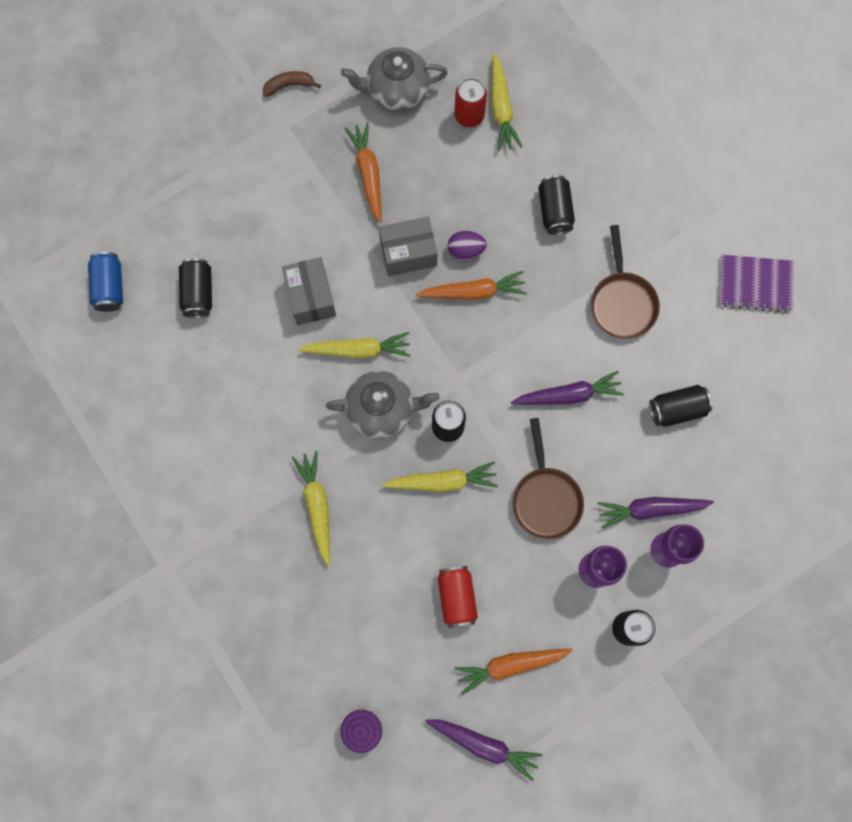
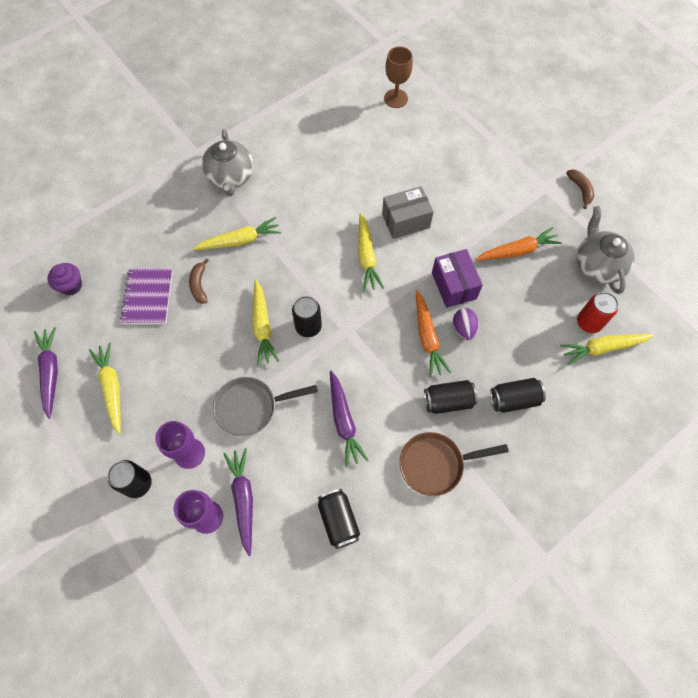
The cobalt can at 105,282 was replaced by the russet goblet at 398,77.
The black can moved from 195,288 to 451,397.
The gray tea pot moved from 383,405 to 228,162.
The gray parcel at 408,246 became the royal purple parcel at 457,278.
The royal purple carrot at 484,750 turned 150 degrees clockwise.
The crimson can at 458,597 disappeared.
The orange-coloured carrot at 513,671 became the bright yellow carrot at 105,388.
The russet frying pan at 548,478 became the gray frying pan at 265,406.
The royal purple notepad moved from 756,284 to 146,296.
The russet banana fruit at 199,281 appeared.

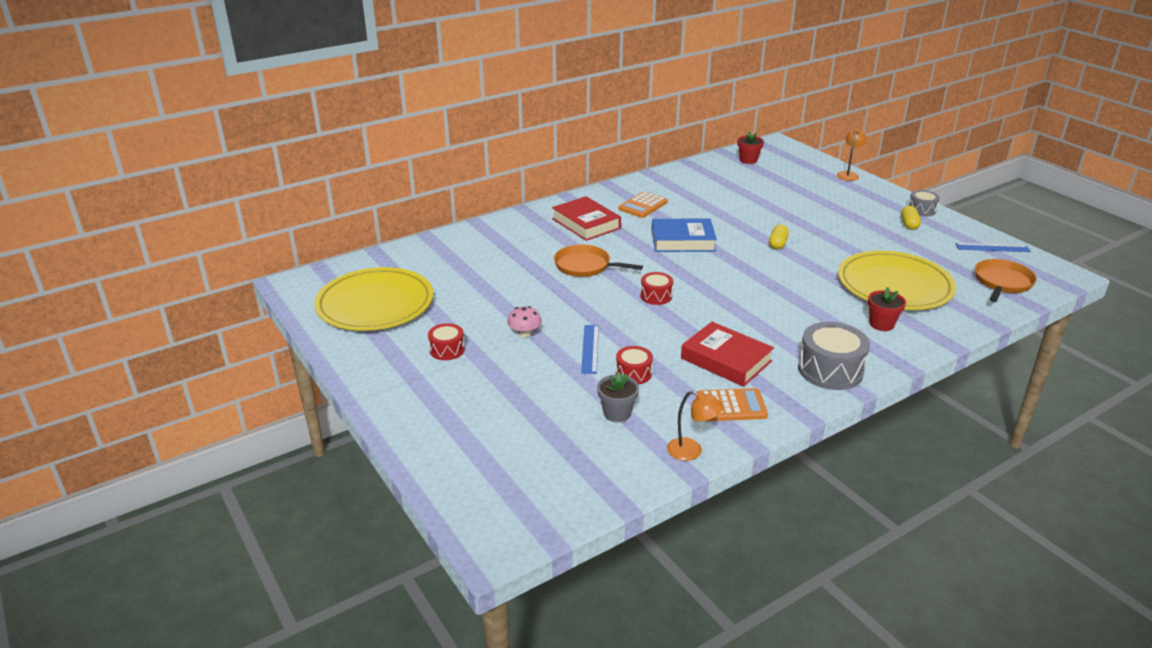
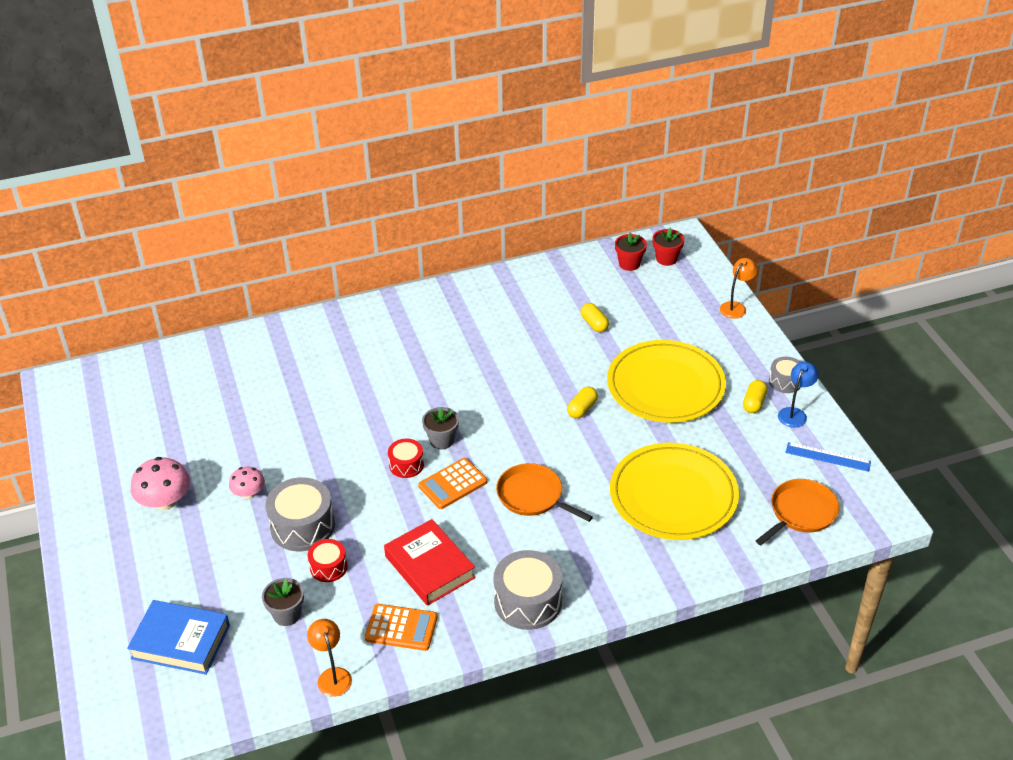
The bright yellow flat dish moved from 373,299 to 666,381.
The crimson snare drum at 446,341 was replaced by the rosy mushroom at 160,483.
The crimson hardback at 586,218 disappeared.
The orange-coloured frying pan moved from 598,261 to 544,492.
The cobalt straightedge at 590,349 was replaced by the gray snare drum at 300,514.
The orange-coloured pocket calculator moved from 643,204 to 452,483.
The cobalt hardback moved from 684,235 to 178,637.
The orange-coloured reading lamp at 695,426 turned 150 degrees counterclockwise.
The crimson flower pot moved from 887,309 to 668,247.
The gray flower pot at 440,428 appeared.
The bright yellow capsule at 595,317 appeared.
The cobalt reading lamp at 798,395 appeared.

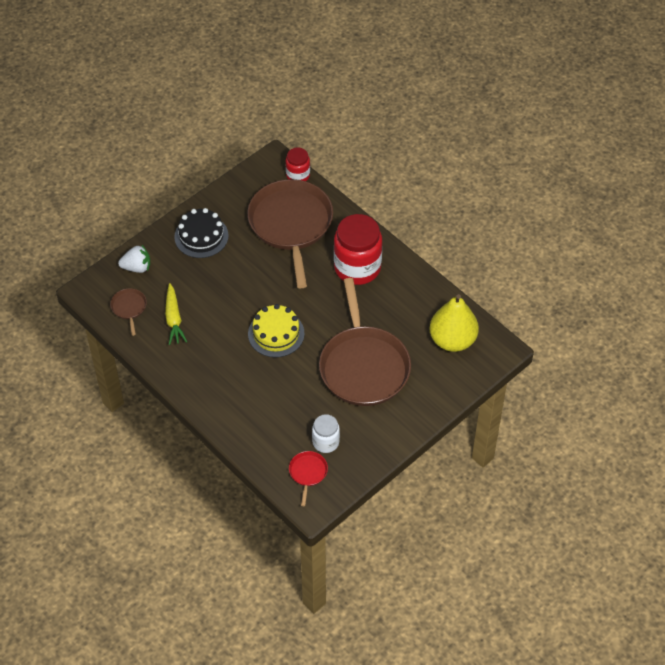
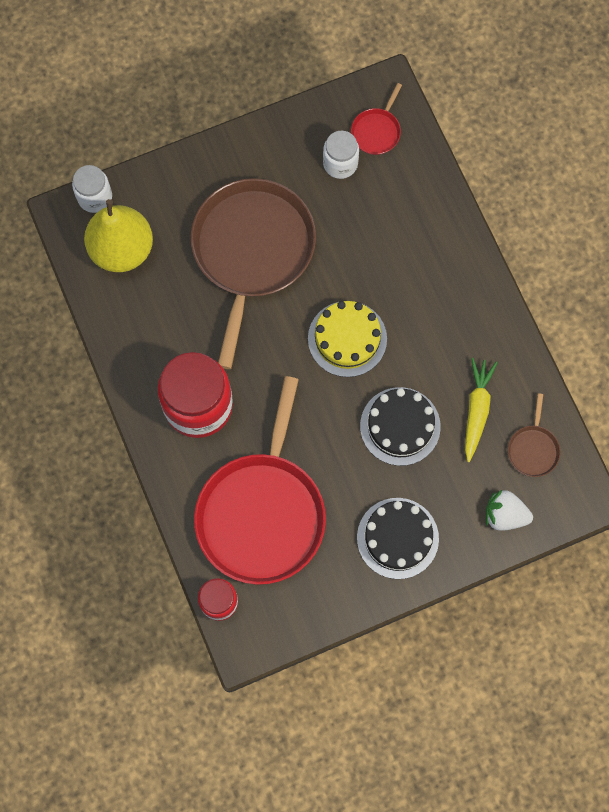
The russet frying pan at 290,233 became the crimson frying pan at 260,480.
The pure white preserve jar at 92,189 appeared.
The black layer cake at 400,426 appeared.

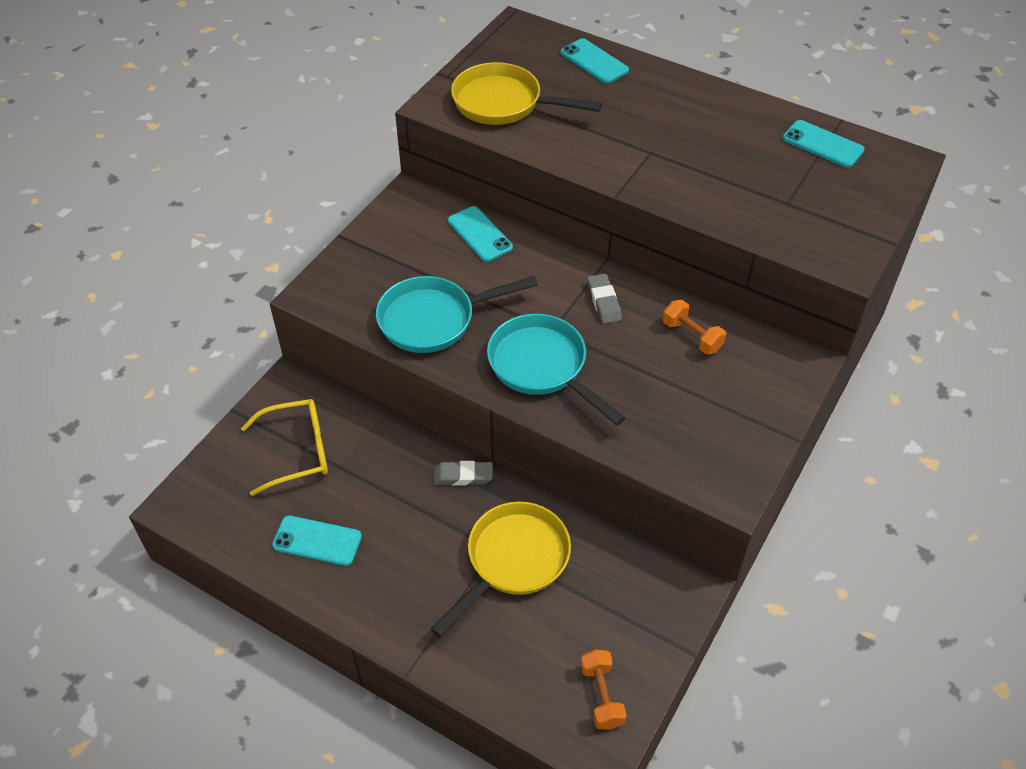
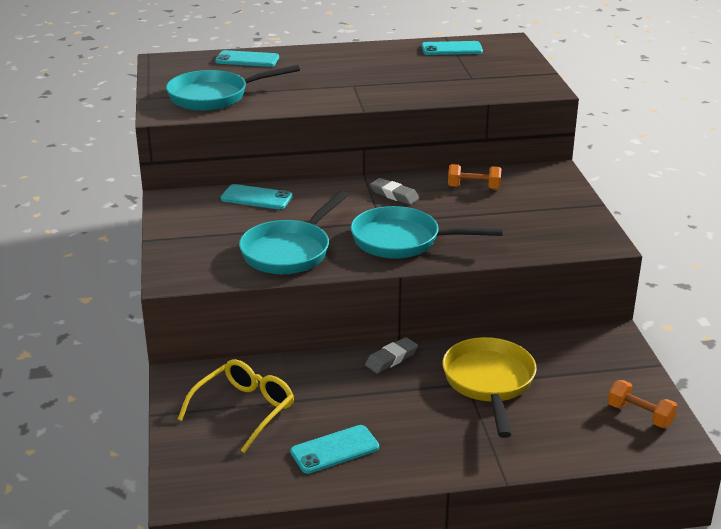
The bright yellow frying pan at 526,93 became the aqua frying pan at 233,88.

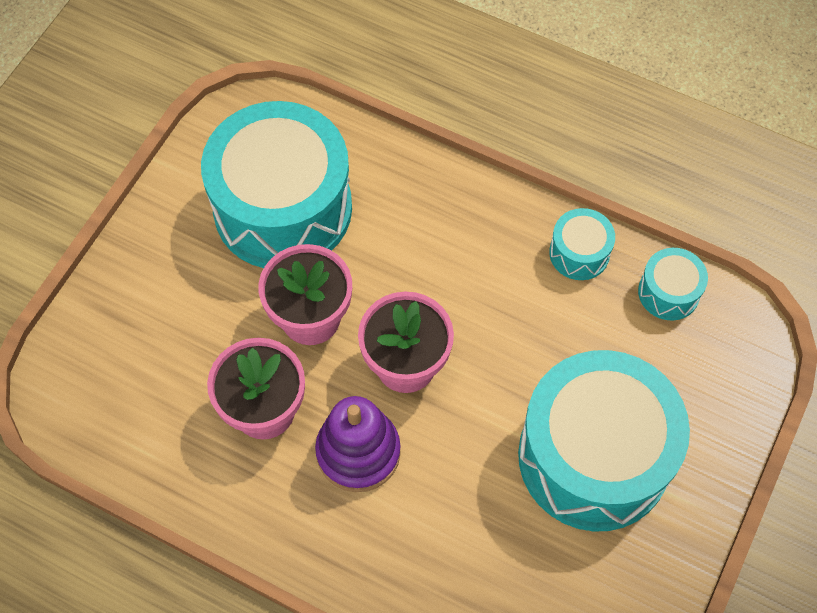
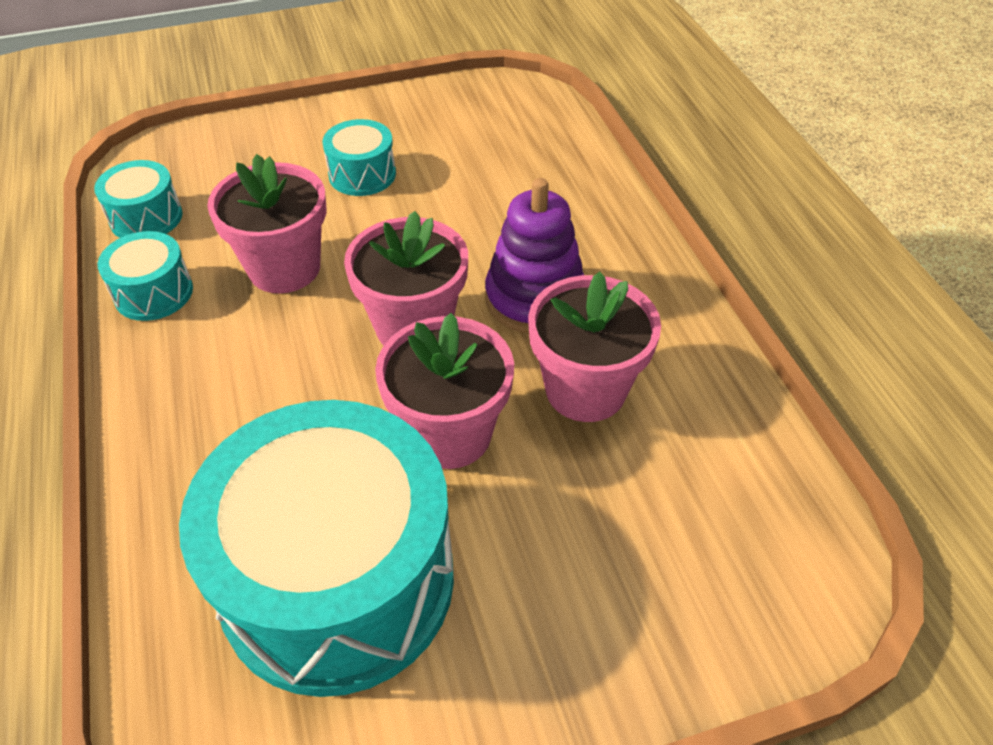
The aqua snare drum at 604,441 changed to 0.43 times the size.
The rosy flower pot at 266,223 appeared.

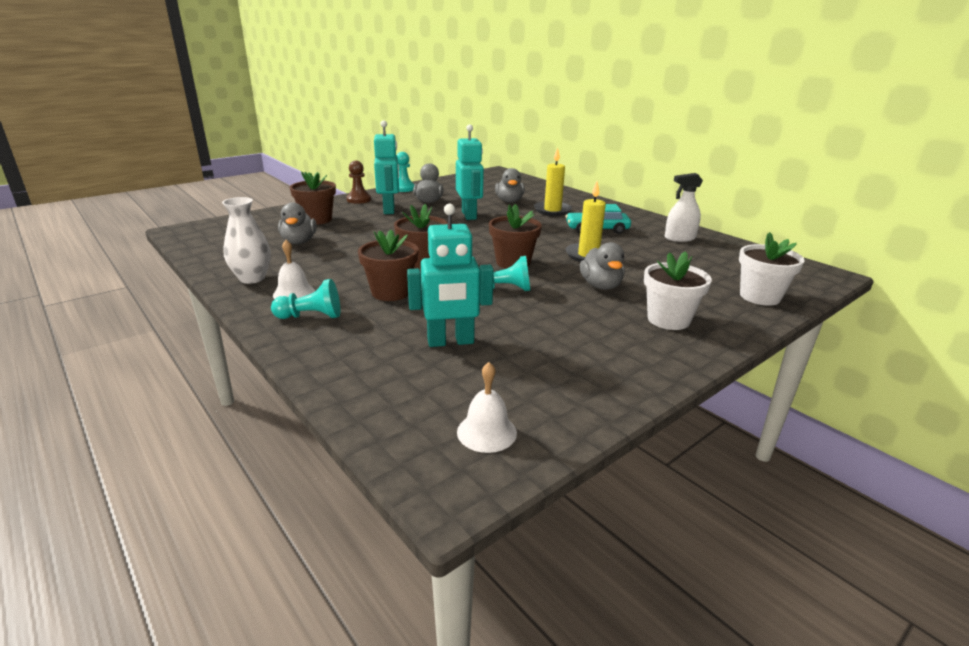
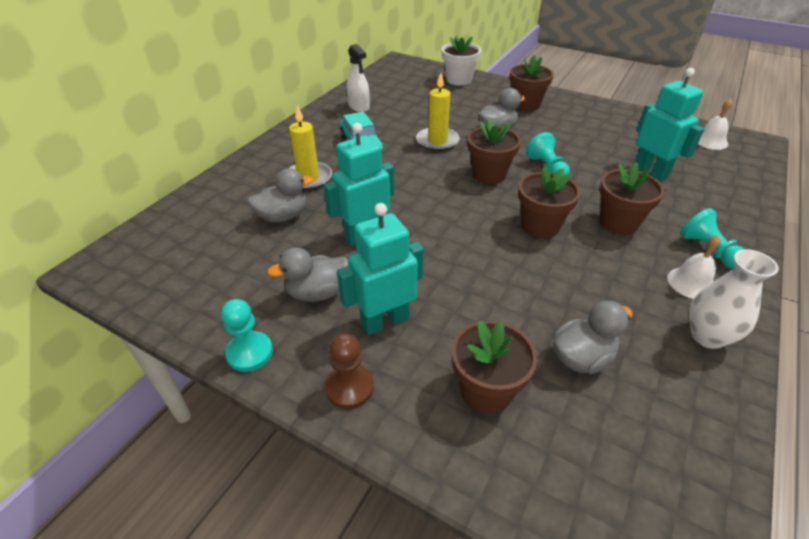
The pure white flower pot at 678,290 became the russet flower pot at 532,83.

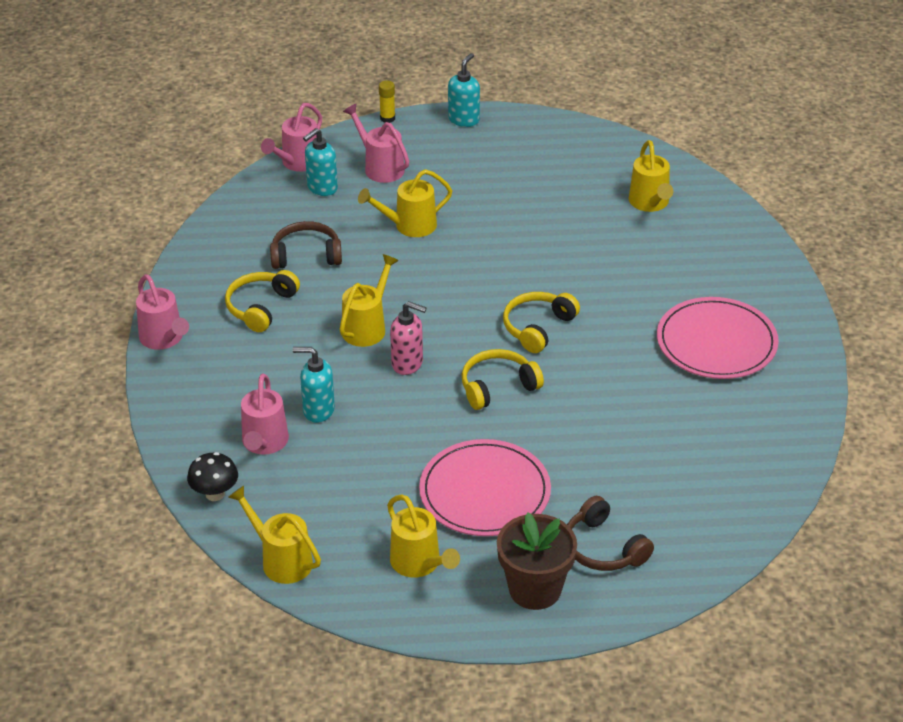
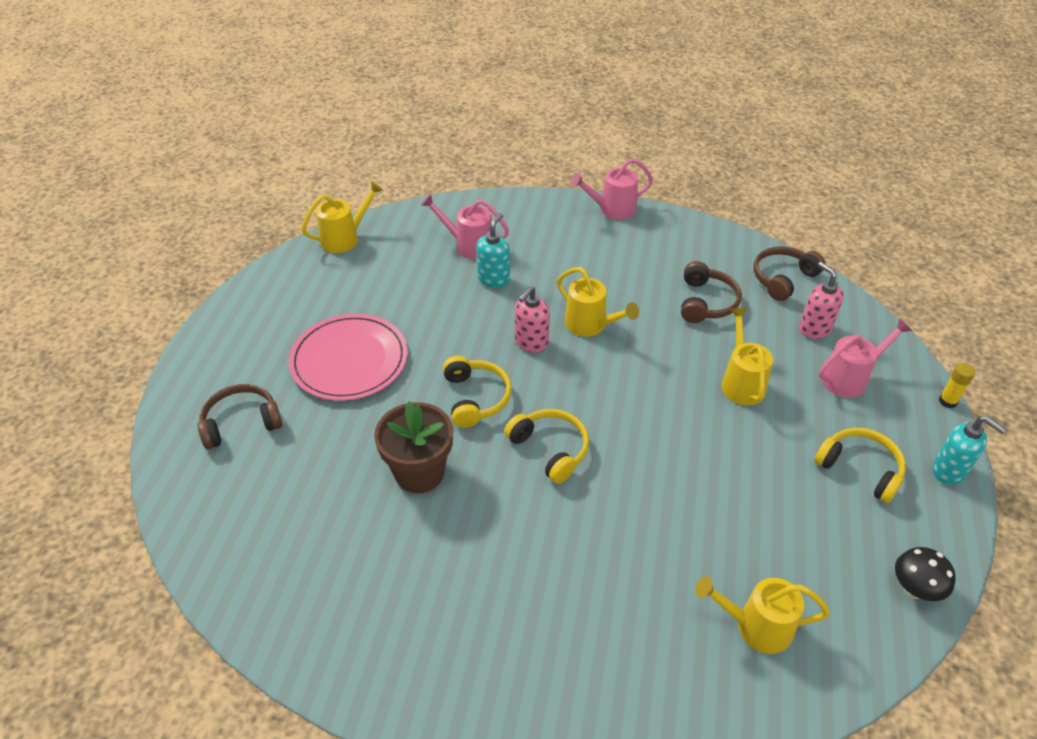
The black mushroom moved from 212,476 to 925,574.
The bright yellow headphones moved from 262,301 to 860,465.
The rosy watering can at 291,137 disappeared.
The aqua pump bottle at 320,162 became the rosy pump bottle at 821,300.
The bright yellow watering can at 423,536 disappeared.
The russet flower pot moved from 537,561 to 413,447.
The rosy flat dish at 718,338 disappeared.
The russet headphones at 789,273 appeared.

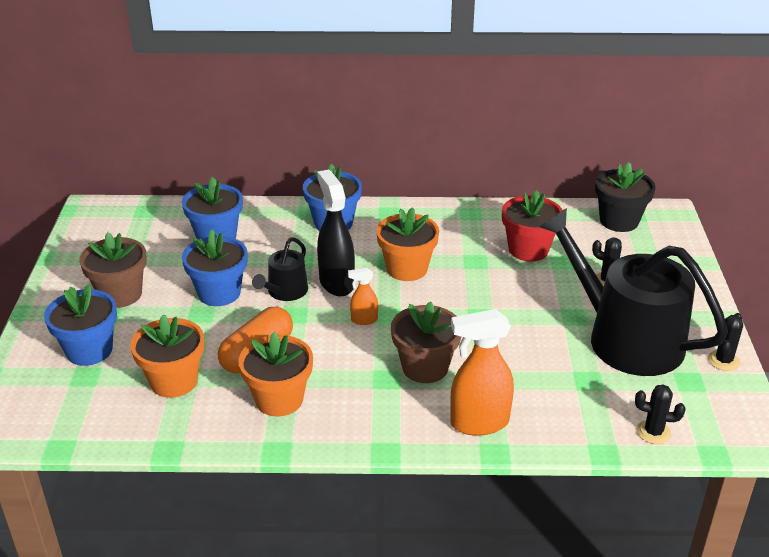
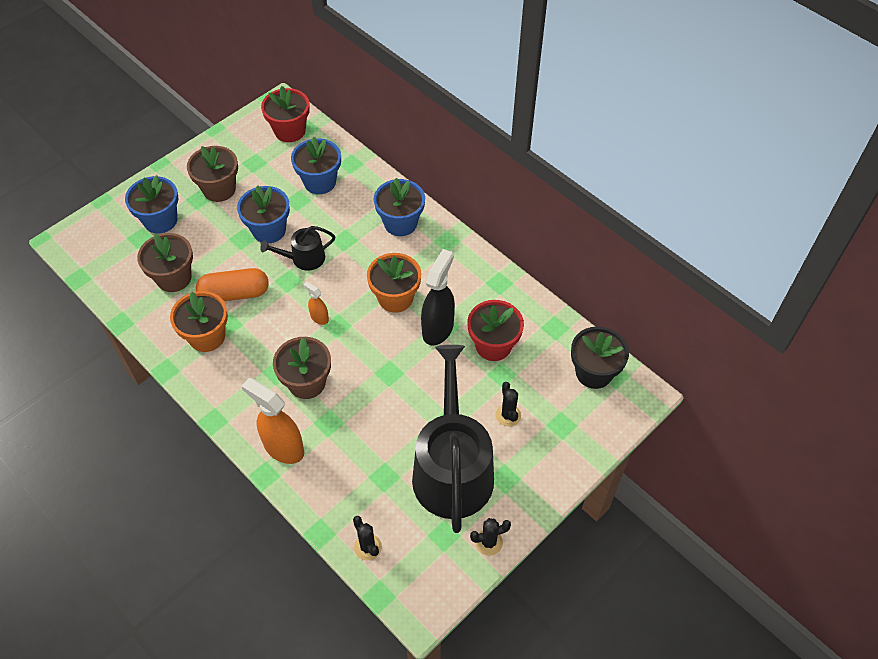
The orange-coloured flower pot at 167,356 became the russet flower pot at 165,262.
The black spray bottle moved from 336,233 to 438,297.
The crimson flower pot at 285,114 appeared.

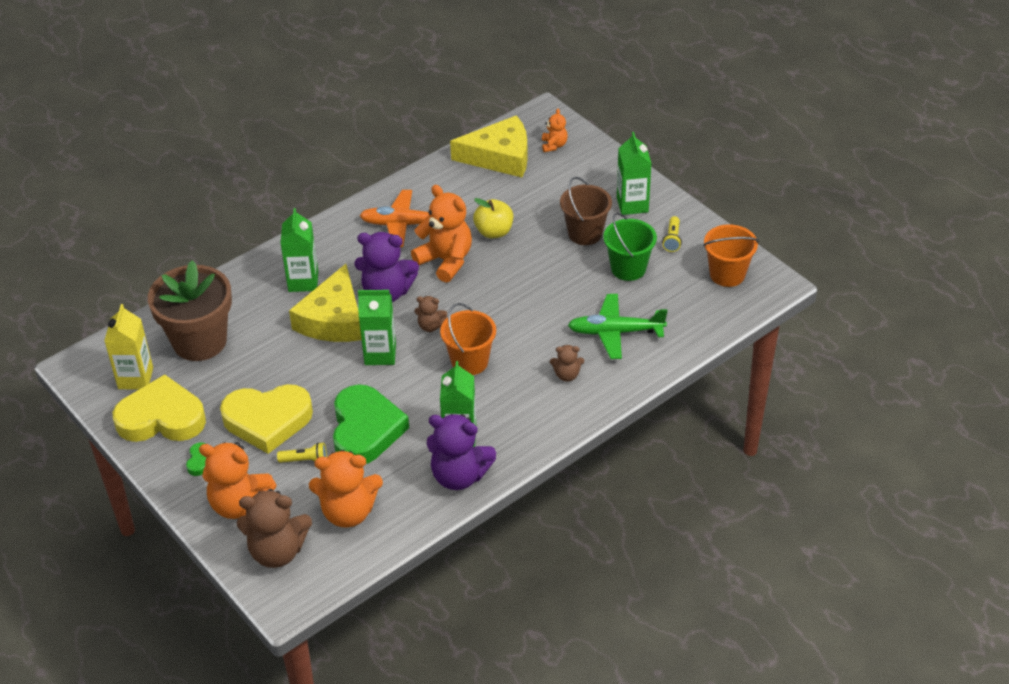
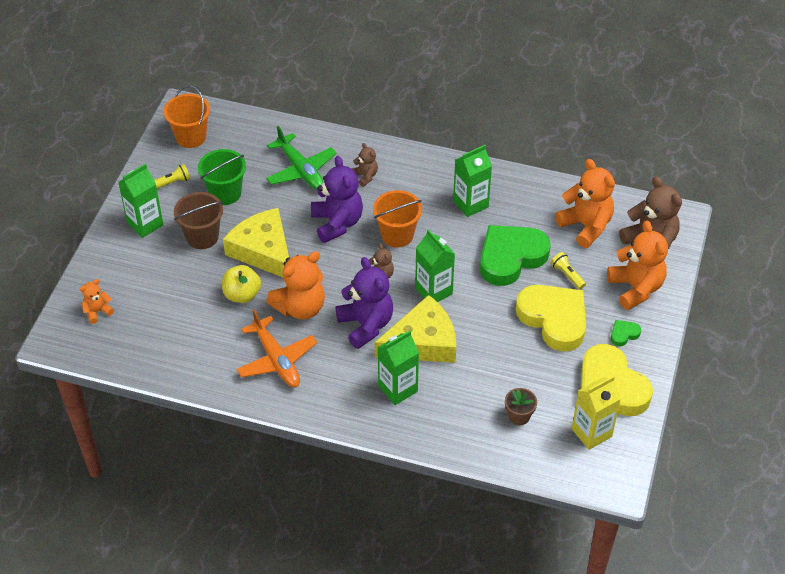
The russet flower pot at 190,310 changed to 0.41 times the size.
The orange-coloured teddy at 441,234 turned 135 degrees counterclockwise.
The royal purple teddy moved from 461,452 to 337,199.
The bright yellow cheese wedge moved from 489,146 to 256,242.

